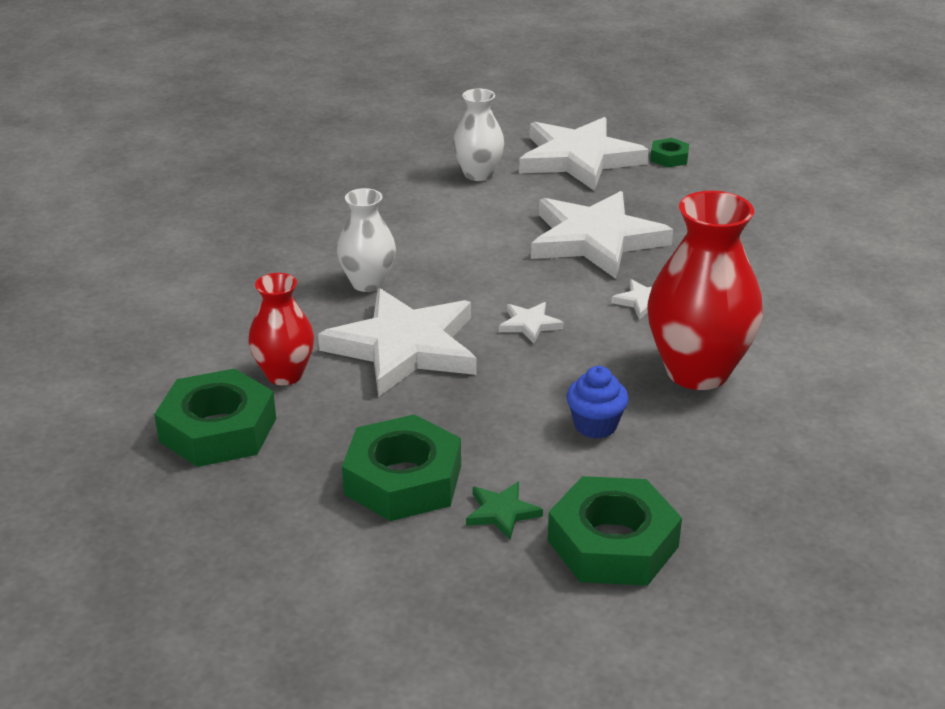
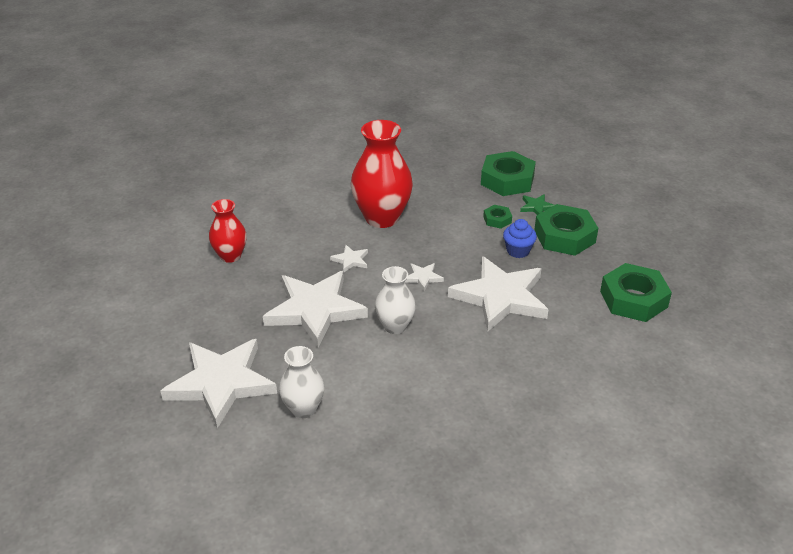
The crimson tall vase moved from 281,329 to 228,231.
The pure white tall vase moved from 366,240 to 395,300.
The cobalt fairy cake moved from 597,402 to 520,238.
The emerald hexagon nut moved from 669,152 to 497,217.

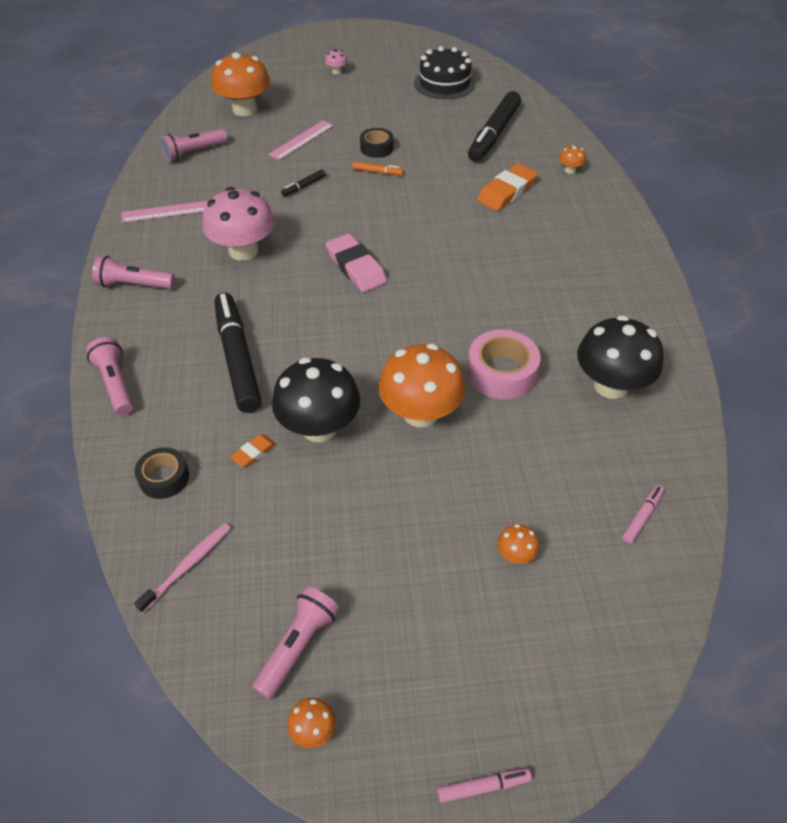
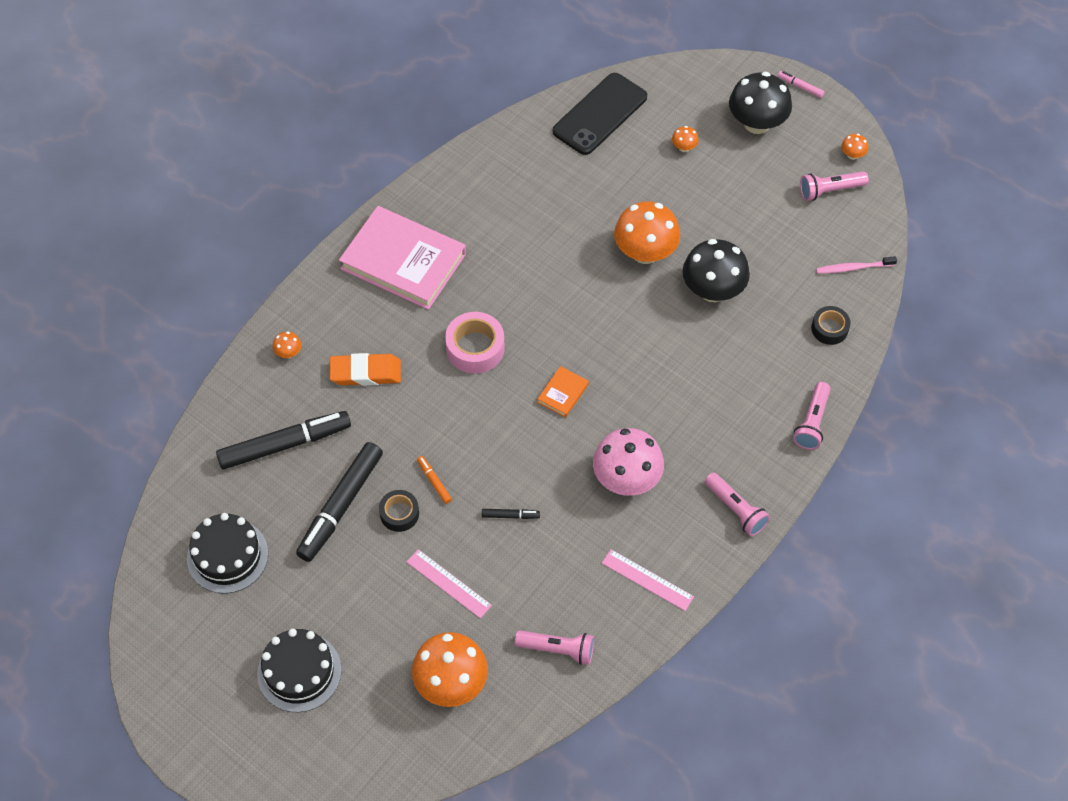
The black marker pen moved from 238,353 to 339,502.
The orange-coloured eraser at 253,451 disappeared.
The rosy straightedge at 301,140 turned 45 degrees clockwise.
The rosy mushroom at 336,62 was replaced by the black layer cake at 299,670.
The rosy eraser at 356,263 was replaced by the orange-coloured hardback at 563,391.
The rosy sticky tape moved from 504,364 to 475,343.
The black mushroom moved from 620,357 to 760,103.
The rosy marker pen at 643,514 was replaced by the black mobile phone at 600,114.
The rosy hardback at 402,258 appeared.

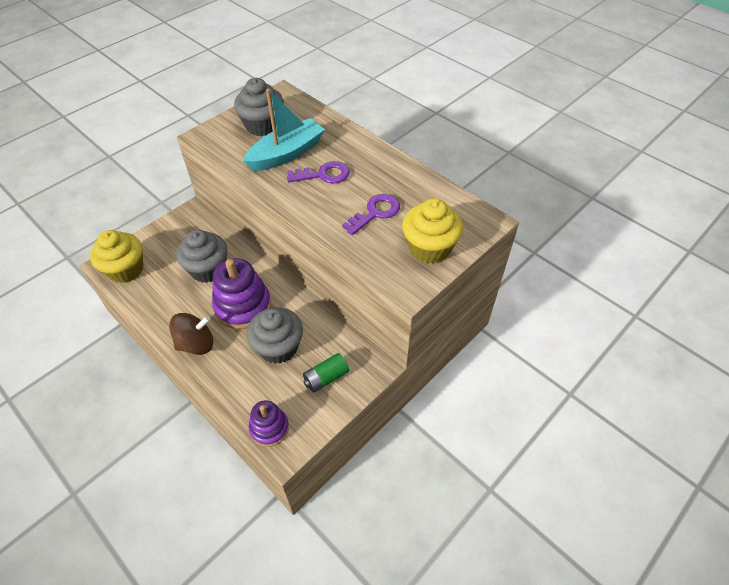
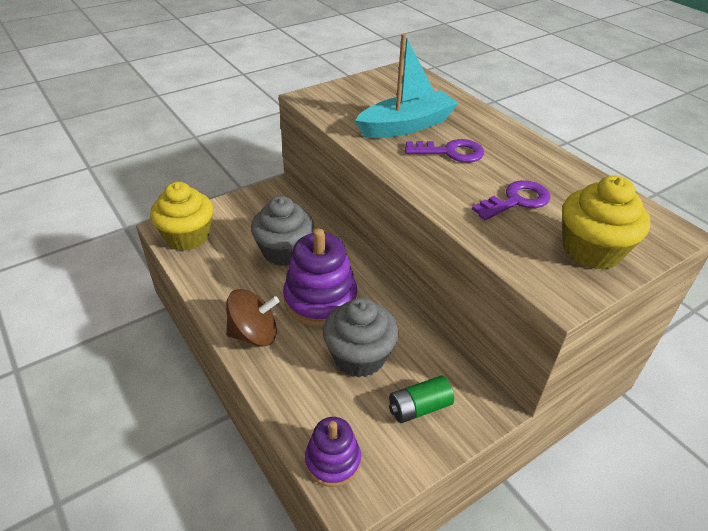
The gray fairy cake at 259,107 disappeared.

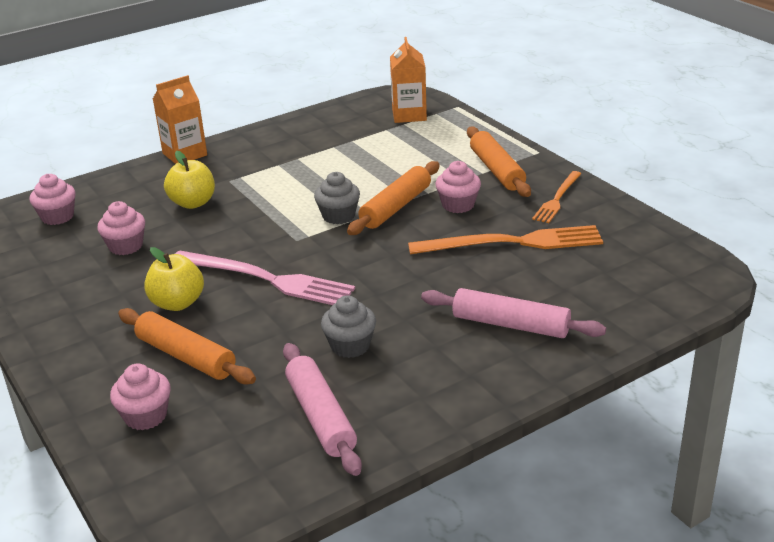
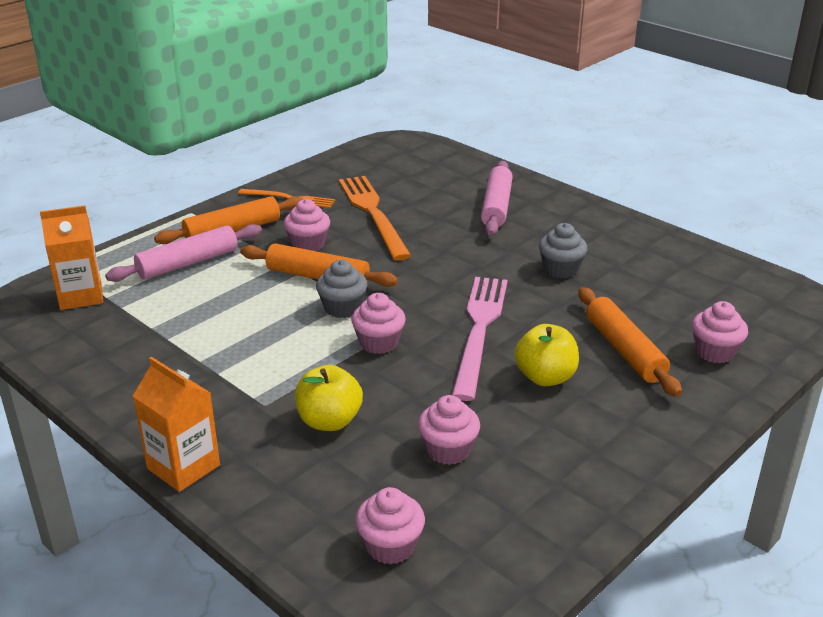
The orange-coloured pastry roller at 187,346 turned 45 degrees counterclockwise.
The rosy pastry roller moved from 322,409 to 183,253.
The rosy fairy cake at 379,323 appeared.

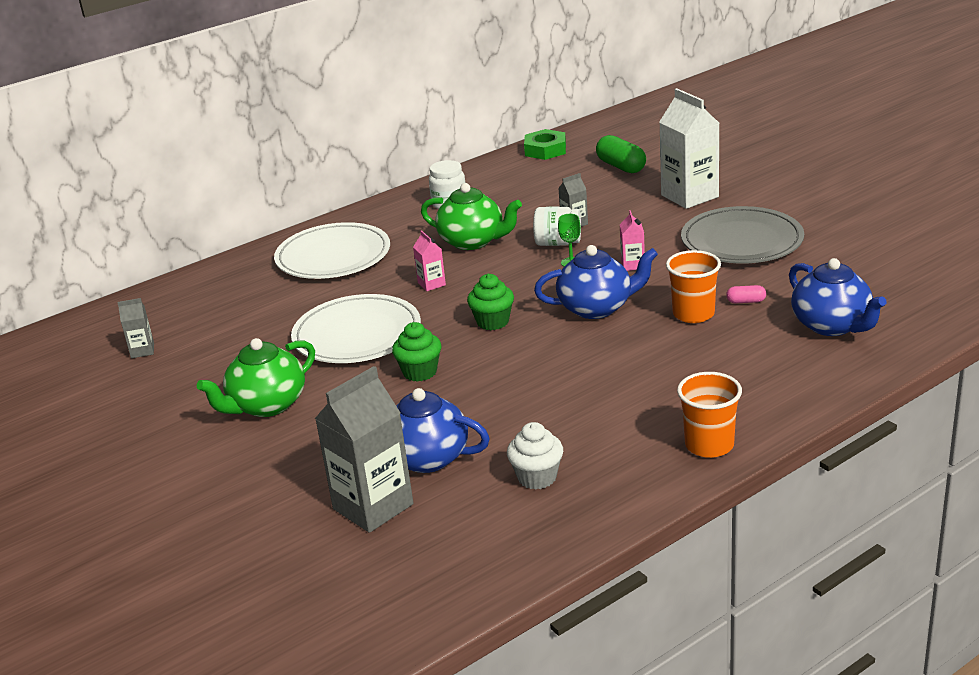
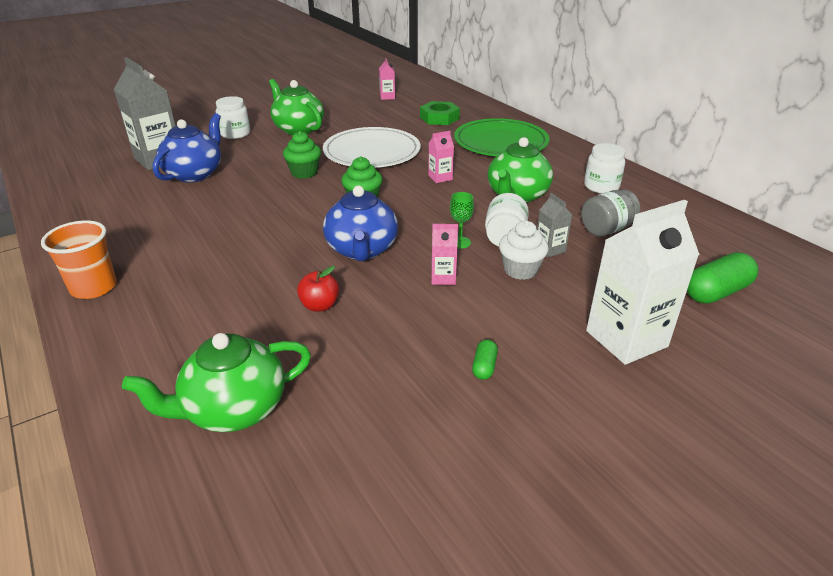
The gray juice carton at 135,328 became the rosy juice carton at 387,79.
The pure white flat dish at 332,250 became the emerald flat dish at 502,137.
The pure white fairy cake moved from 535,456 to 524,250.
The emerald hexagon nut moved from 545,144 to 440,113.
The orange-coloured cup at 693,286 was replaced by the crimson apple fruit at 318,289.
The gray flat dish at 742,235 was replaced by the emerald capsule at 485,359.
The rosy capsule at 746,294 disappeared.
The cobalt tea pot at 838,297 became the emerald tea pot at 216,382.
The pure white preserve jar at 233,117 appeared.
The gray preserve jar at 610,213 appeared.

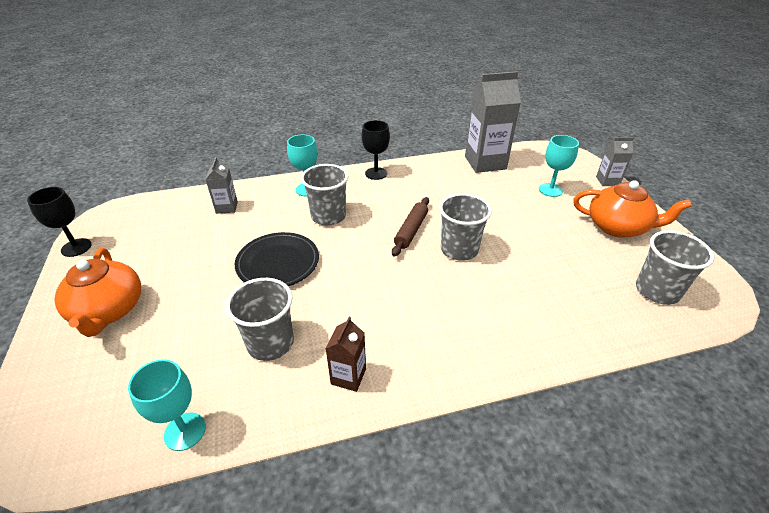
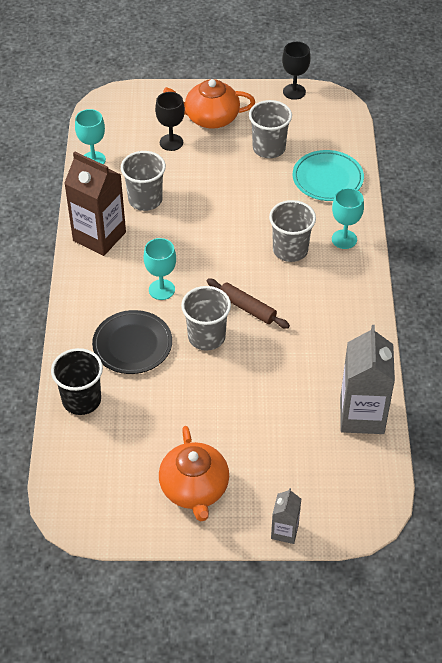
The gray juice carton at 221,185 was replaced by the aqua flat dish at 328,175.
The black flat dish moved from 277,259 to 132,342.
The russet juice carton at 346,354 changed to 1.96 times the size.
The black goblet moved from 376,150 to 170,121.
The aqua goblet moved from 559,166 to 160,269.
The orange-coloured tea pot at 632,209 turned 45 degrees counterclockwise.
The gray cup moved from 675,267 to 270,129.
The black cup at 77,381 appeared.

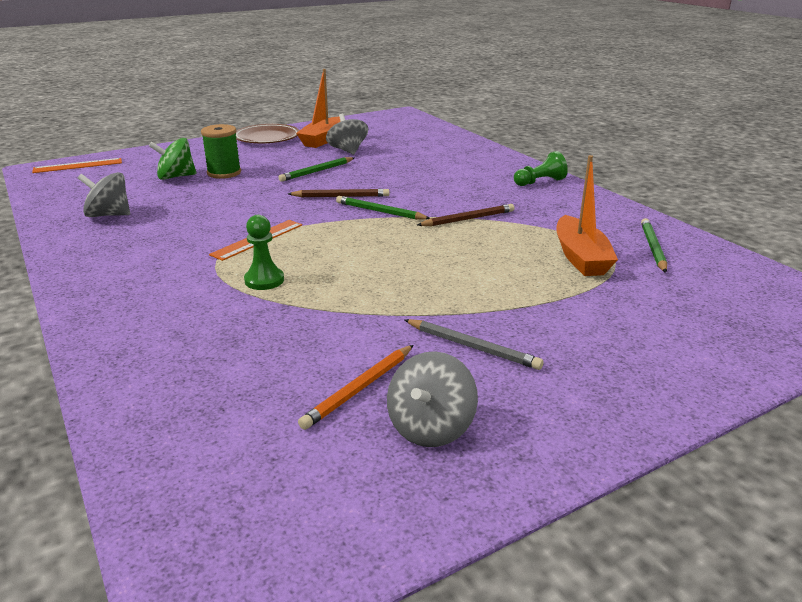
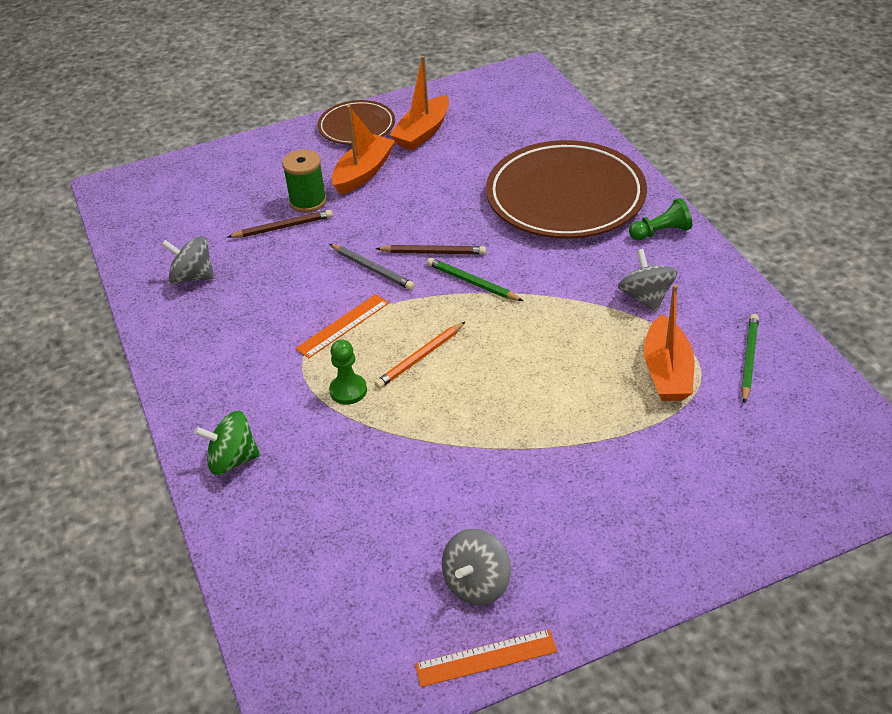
The orange-coloured straightedge moved from 77,165 to 486,658.
The emerald whirligig moved from 173,159 to 227,443.
The emerald wooden pencil at 316,169 disappeared.
The orange-coloured wooden pencil moved from 356,387 to 420,355.
The gray whirligig moved from 347,134 to 648,280.
The gray wooden pencil moved from 474,344 to 372,267.
The russet wooden pencil moved from 465,215 to 280,224.
The orange-coloured toy boat at 363,150 appeared.
The russet flat dish at 566,189 appeared.

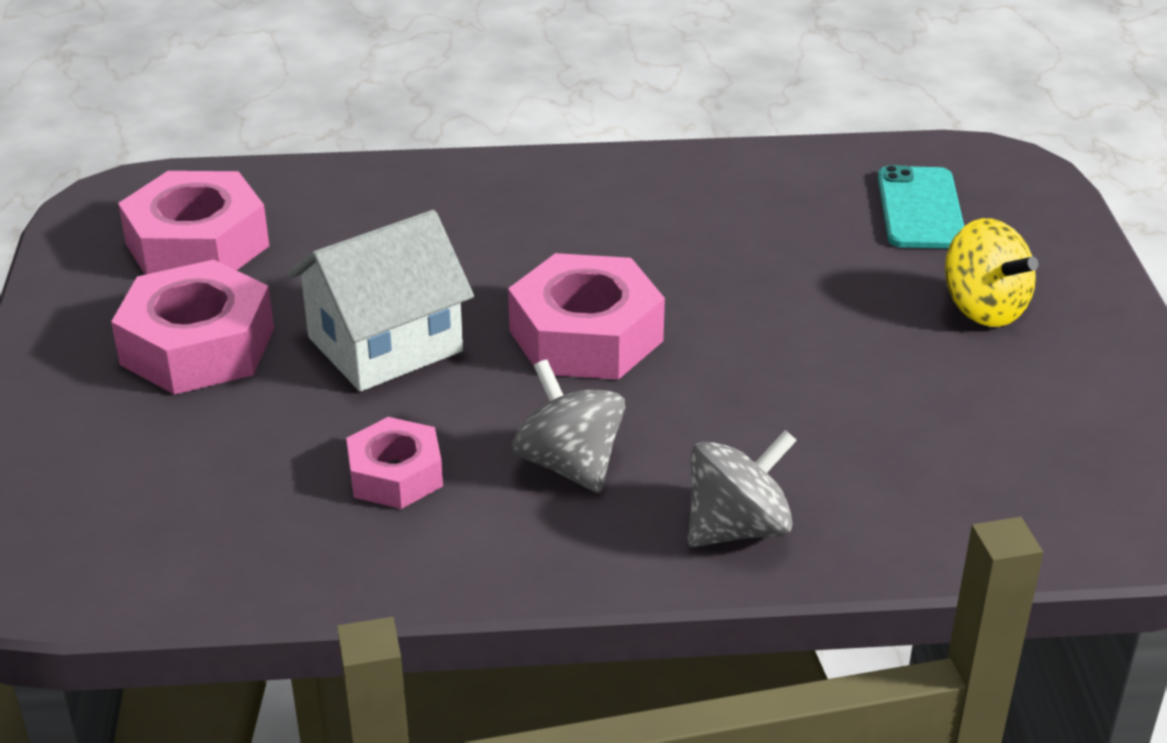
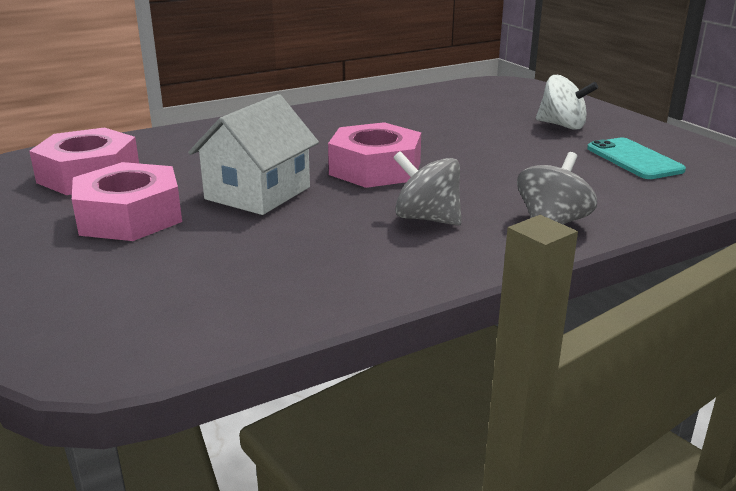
The rosy hexagon nut at 394,463 disappeared.
The aqua mobile phone moved from 921,207 to 636,158.
The bright yellow whirligig at 991,272 became the pure white whirligig at 567,102.

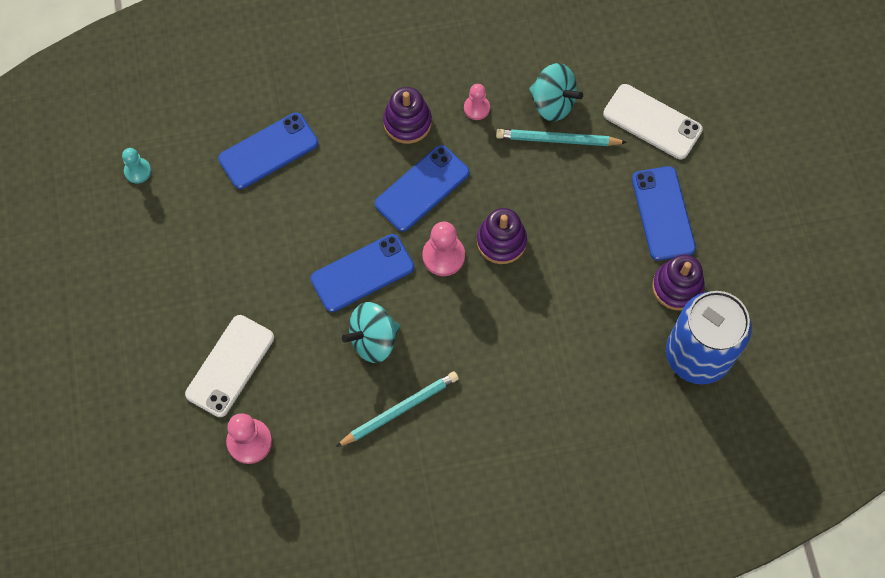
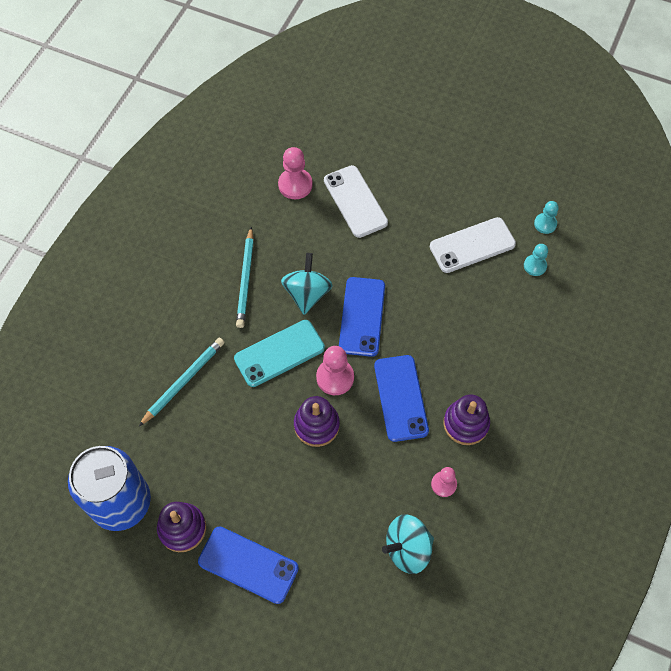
The cobalt mobile phone at 268,150 disappeared.
The aqua wooden pencil moved from 561,137 to 181,382.
The pure white mobile phone moved from 653,121 to 473,245.
The aqua mobile phone at 279,353 appeared.
The aqua pawn at 536,260 appeared.

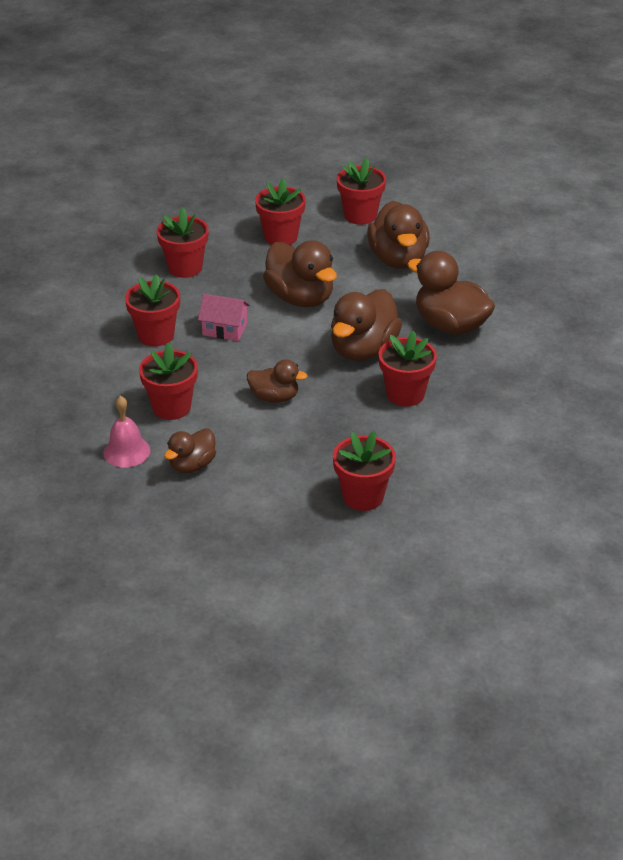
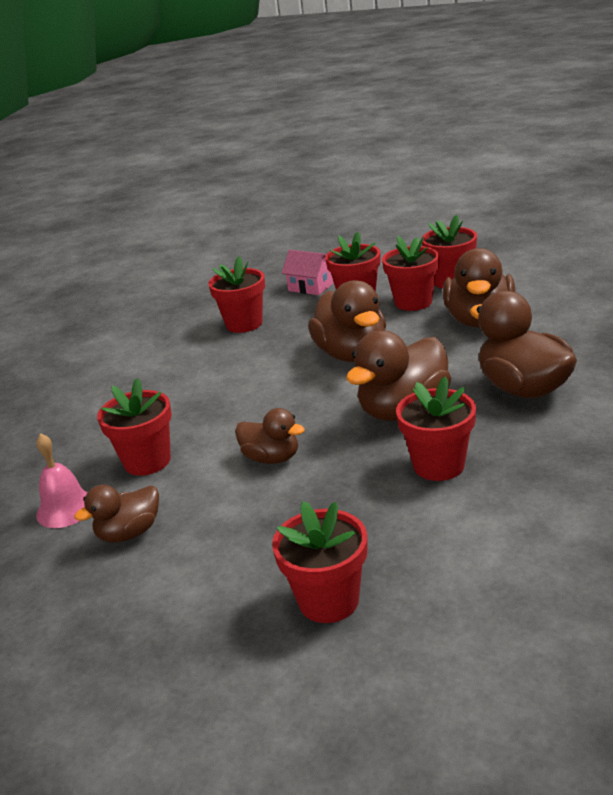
The crimson flower pot moved from 152,310 to 410,273.
The rosy toy house moved from 224,317 to 307,272.

